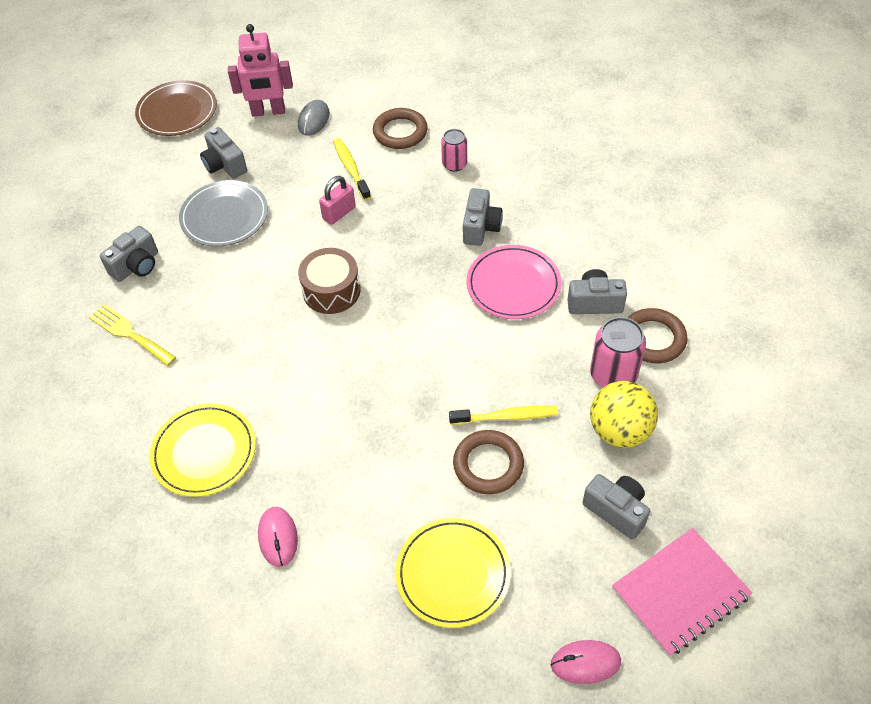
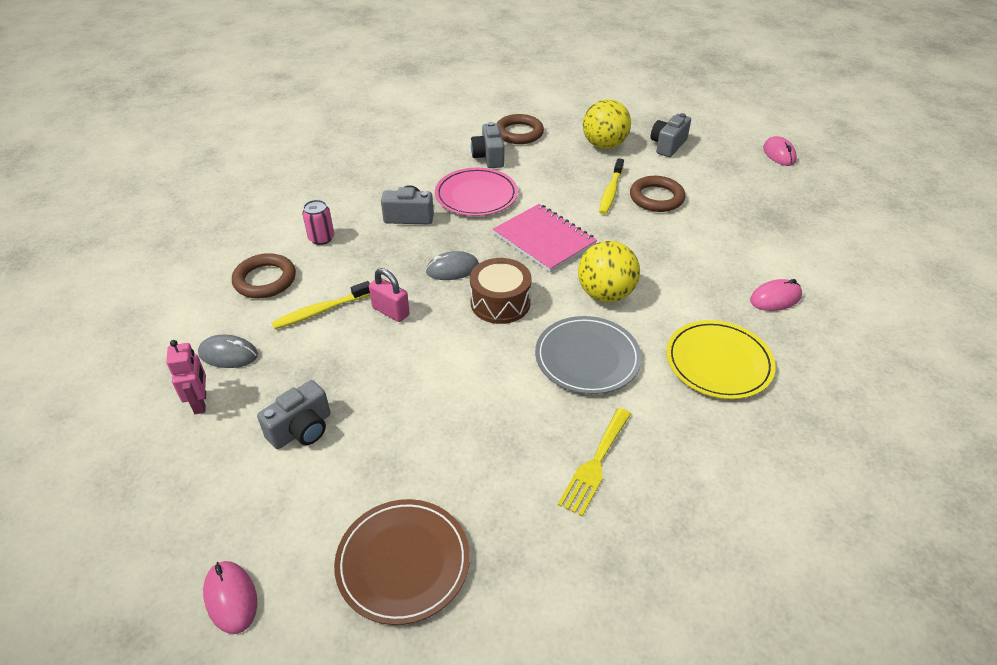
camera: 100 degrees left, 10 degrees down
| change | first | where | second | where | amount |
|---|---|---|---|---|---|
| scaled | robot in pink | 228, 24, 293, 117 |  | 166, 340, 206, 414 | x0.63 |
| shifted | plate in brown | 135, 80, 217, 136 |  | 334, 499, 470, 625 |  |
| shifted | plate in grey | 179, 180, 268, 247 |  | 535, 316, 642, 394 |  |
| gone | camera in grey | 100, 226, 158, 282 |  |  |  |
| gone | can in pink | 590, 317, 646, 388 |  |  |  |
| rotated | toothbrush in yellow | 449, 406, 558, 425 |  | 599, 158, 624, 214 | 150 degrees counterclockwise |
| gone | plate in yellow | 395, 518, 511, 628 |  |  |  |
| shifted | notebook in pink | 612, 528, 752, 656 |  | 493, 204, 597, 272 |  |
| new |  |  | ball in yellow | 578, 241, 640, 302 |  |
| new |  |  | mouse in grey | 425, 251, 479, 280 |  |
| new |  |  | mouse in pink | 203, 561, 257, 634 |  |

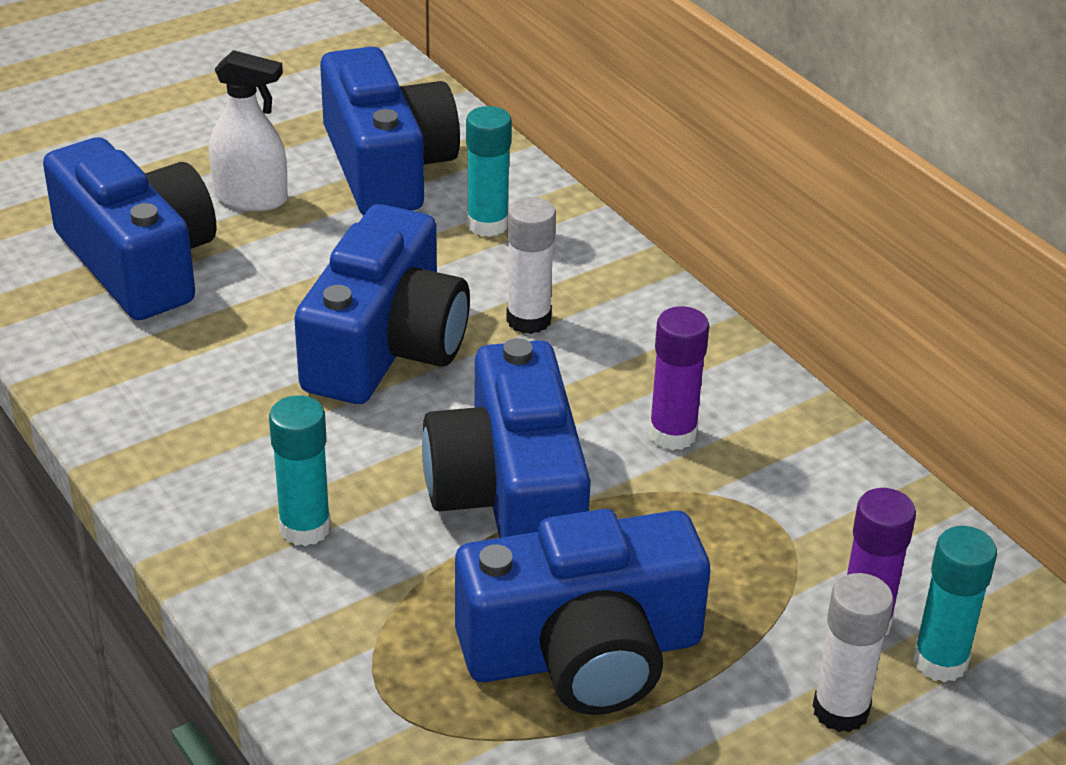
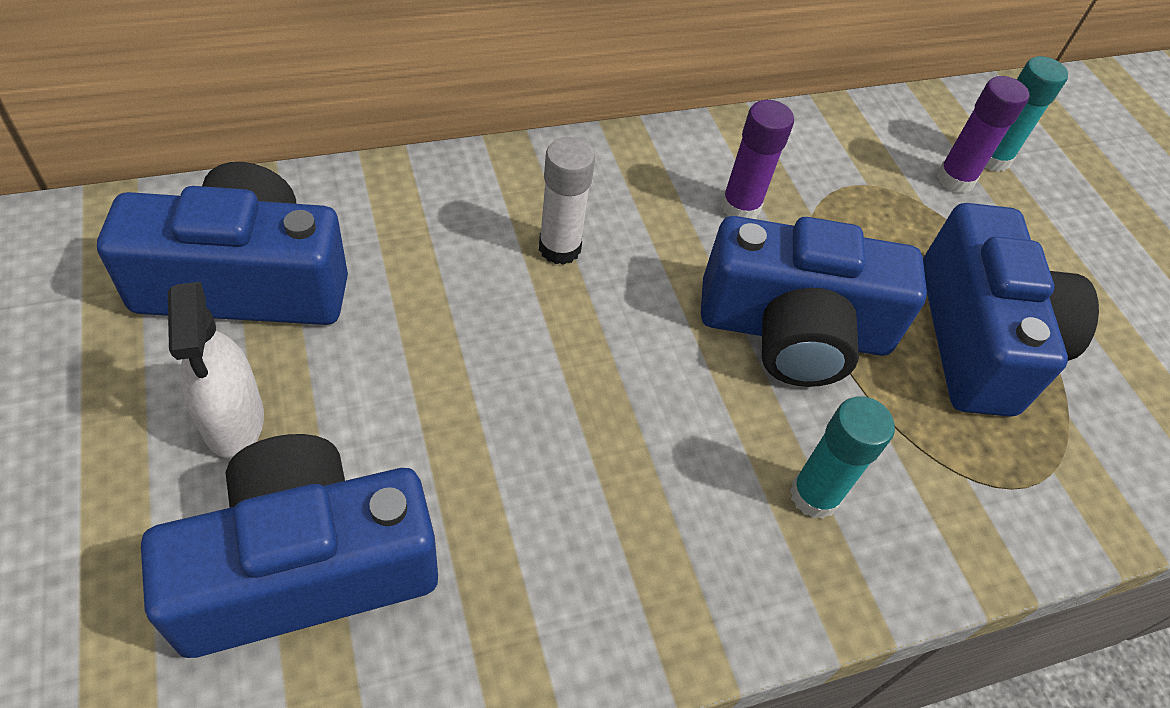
camera: 80 degrees left, 15 degrees up
| change | first | where | second | where | amount |
|---|---|---|---|---|---|
| rotated | spray bottle in white | 209, 50, 288, 211 |  | 168, 282, 264, 458 | 135 degrees clockwise |
| gone | glue stick in turquoise | 466, 106, 512, 237 |  |  |  |
| gone | camera in blue | 294, 204, 470, 404 |  |  |  |
| gone | glue stick in white | 813, 573, 894, 732 |  |  |  |

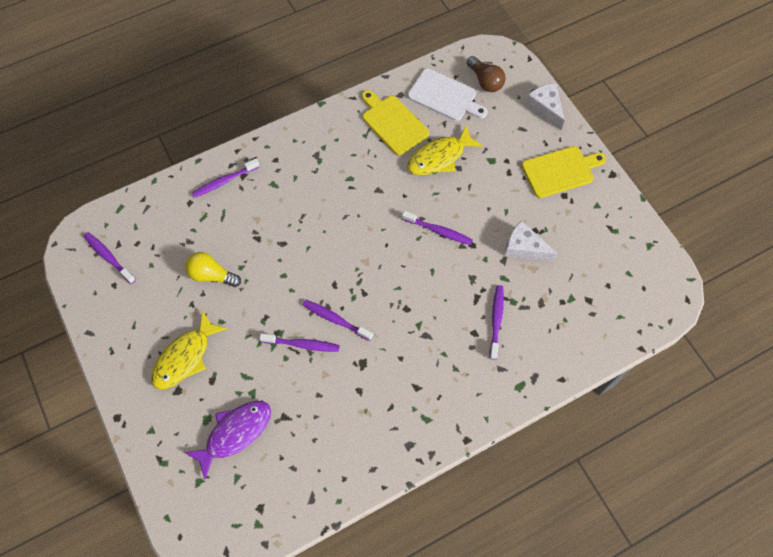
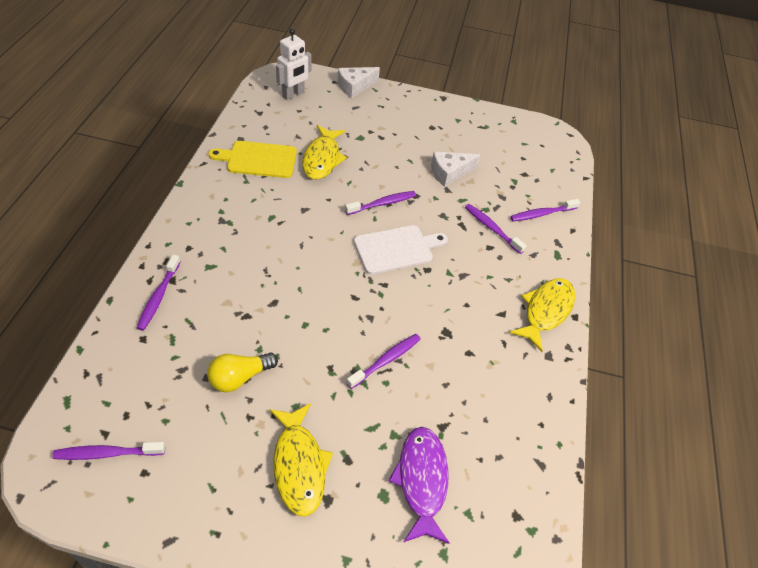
camera: 55 degrees left, 15 degrees down
| change | first | where | second | where | amount |
|---|---|---|---|---|---|
| swapped | light bulb in brown | 467, 56, 506, 92 | robot in white | 276, 28, 311, 100 |  |
| shifted | cutting board in white | 408, 68, 488, 121 |  | 354, 225, 448, 274 |  |
| rotated | cheese in white | 525, 83, 565, 130 |  | 337, 67, 380, 98 | 45 degrees counterclockwise |
| gone | cutting board in yellow | 522, 146, 606, 198 |  |  |  |
| shifted | toothbrush in purple | 303, 300, 373, 341 |  | 510, 199, 580, 221 |  |
| new |  |  | fish in yellow | 509, 278, 575, 352 |  |

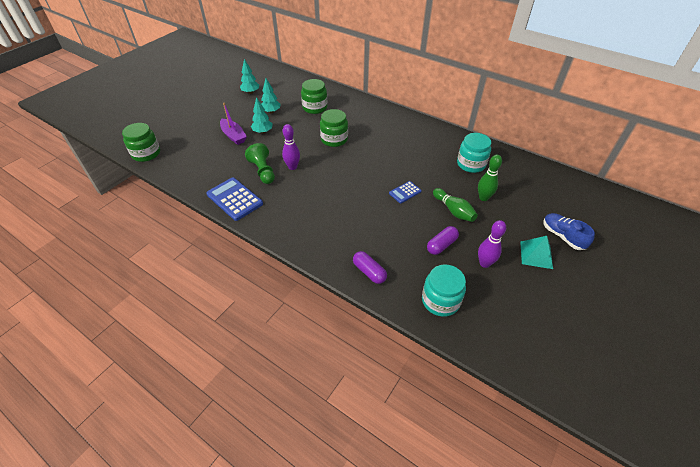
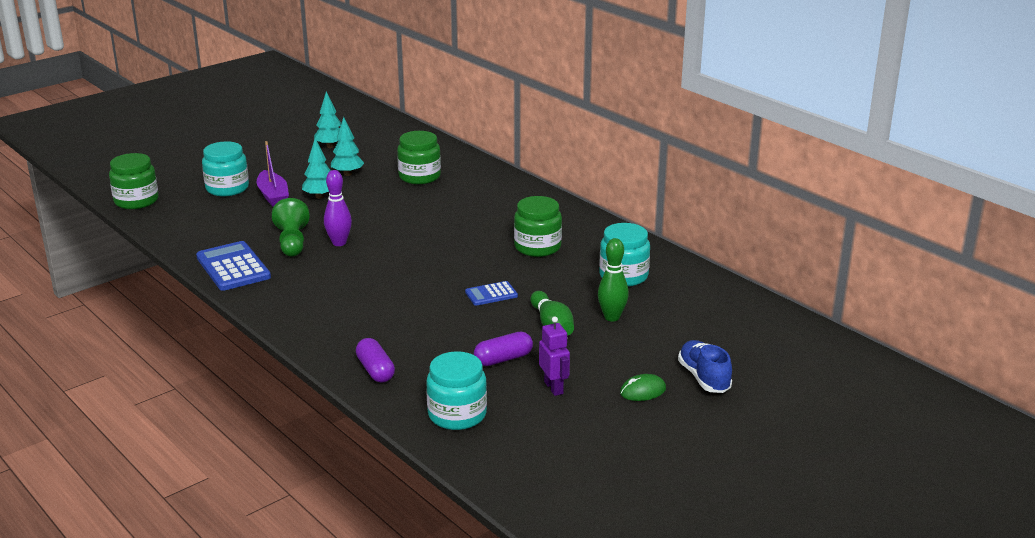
camera: 15 degrees right, 20 degrees down
| change | first | where | second | where | amount |
|---|---|---|---|---|---|
| shifted | jar in green | 320, 109, 348, 147 |  | 514, 196, 562, 257 |  |
| swapped | bowling pin in purple | 478, 220, 506, 268 | robot in purple | 539, 317, 570, 396 |  |
| swapped | pyramid in turquoise | 520, 236, 553, 269 | mouse in green | 620, 374, 666, 401 |  |
| new |  |  | jar in turquoise | 202, 141, 249, 196 |  |

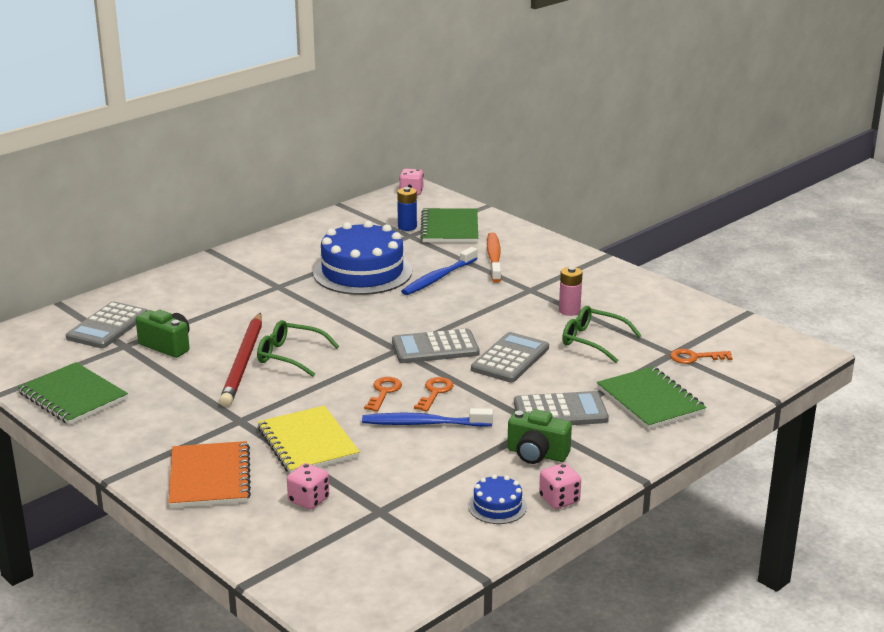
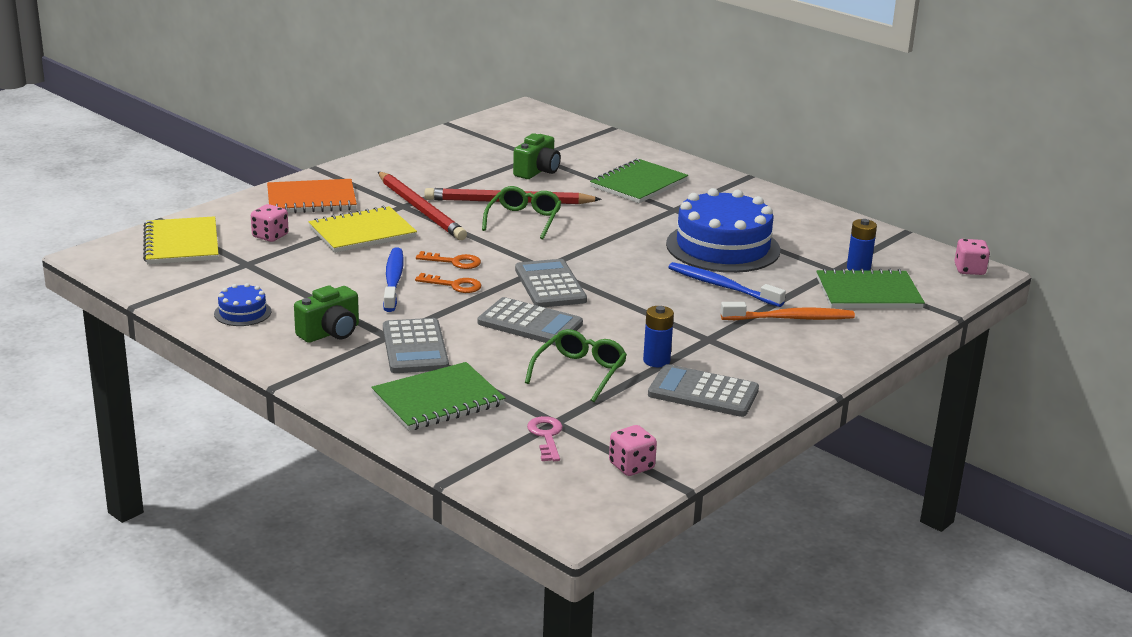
camera: 85 degrees right, 0 degrees up
| change | first | where | second | where | amount |
|---|---|---|---|---|---|
| repainted | battery in pink | 559, 267, 583, 316 | battery in blue | 643, 306, 674, 367 |  |
| shifted | calculator in grey | 66, 302, 147, 348 |  | 648, 364, 759, 417 |  |
| repainted | key in orange | 670, 349, 733, 364 | key in pink | 527, 416, 563, 461 |  |
| shifted | notebook in green | 18, 362, 128, 425 |  | 590, 159, 688, 203 |  |
| rotated | camera in green | 507, 409, 572, 464 |  | 294, 285, 359, 343 | 150 degrees counterclockwise |
| shifted | dice in pink | 539, 463, 581, 509 |  | 609, 425, 657, 476 |  |
| new |  |  | pencil in red | 378, 172, 467, 240 |  |
| new |  |  | notebook in yellow | 143, 216, 219, 264 |  |

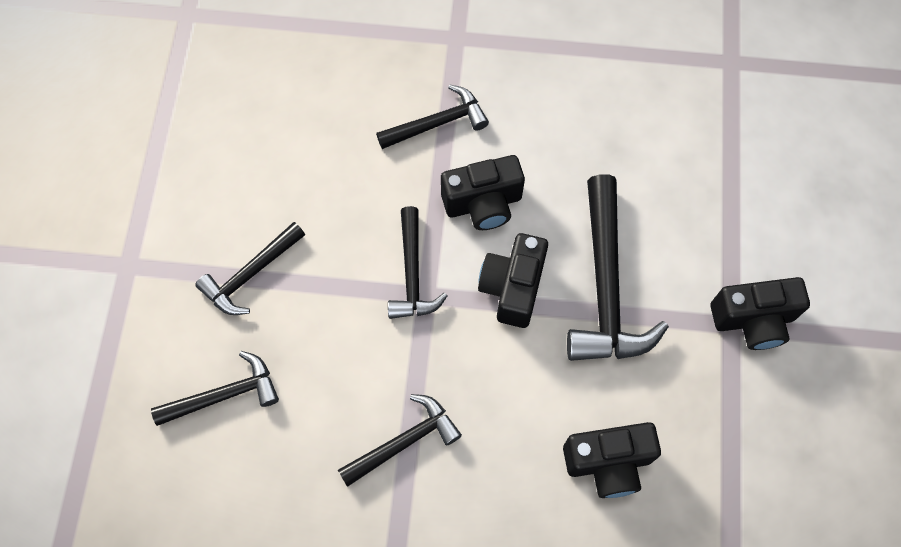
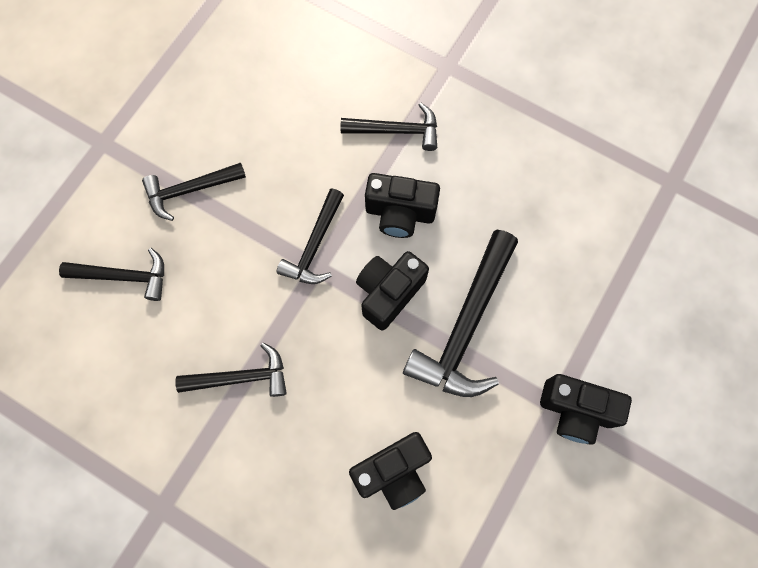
camera: 25 degrees right, 5 degrees up
| change | first | where | second | where | amount |
|---|---|---|---|---|---|
| rotated | camera in black | 563, 422, 661, 498 |  | 349, 432, 432, 510 | 45 degrees counterclockwise |

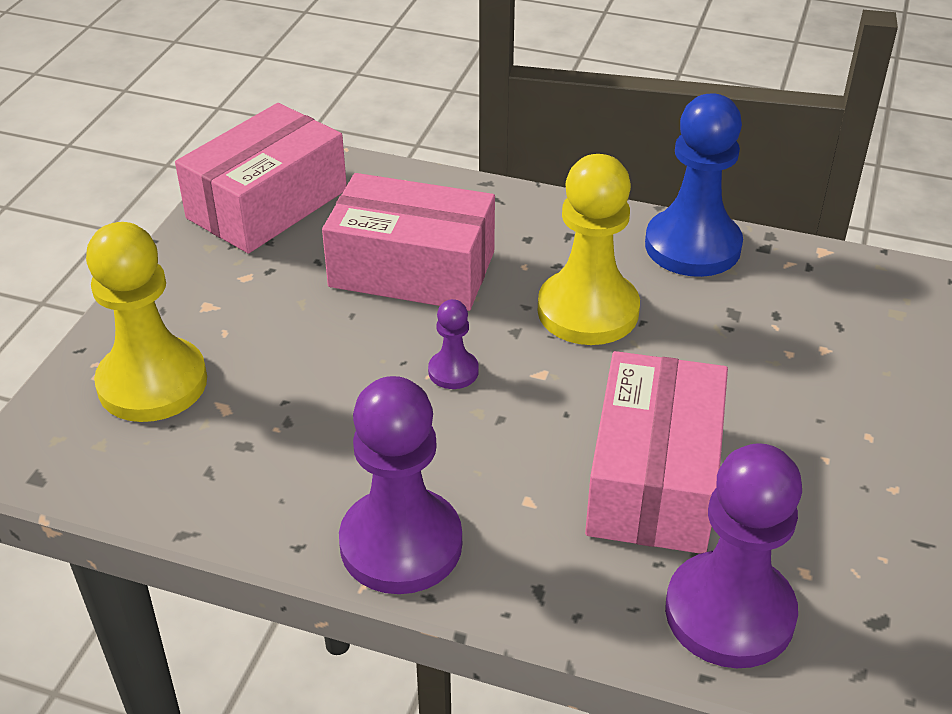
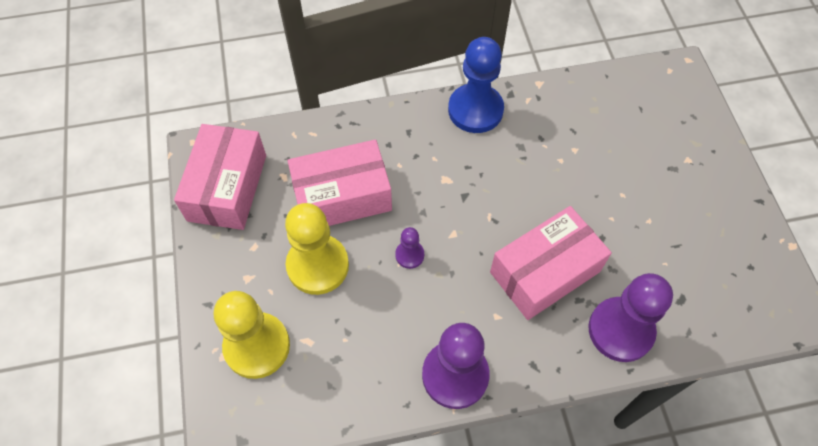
camera: 30 degrees left, 20 degrees up
| change | first | where | second | where | amount |
|---|---|---|---|---|---|
| shifted | pawn in yellow | 538, 154, 640, 345 |  | 285, 203, 349, 295 |  |
| rotated | box in pink | 585, 351, 728, 554 |  | 490, 206, 612, 320 | 75 degrees clockwise |

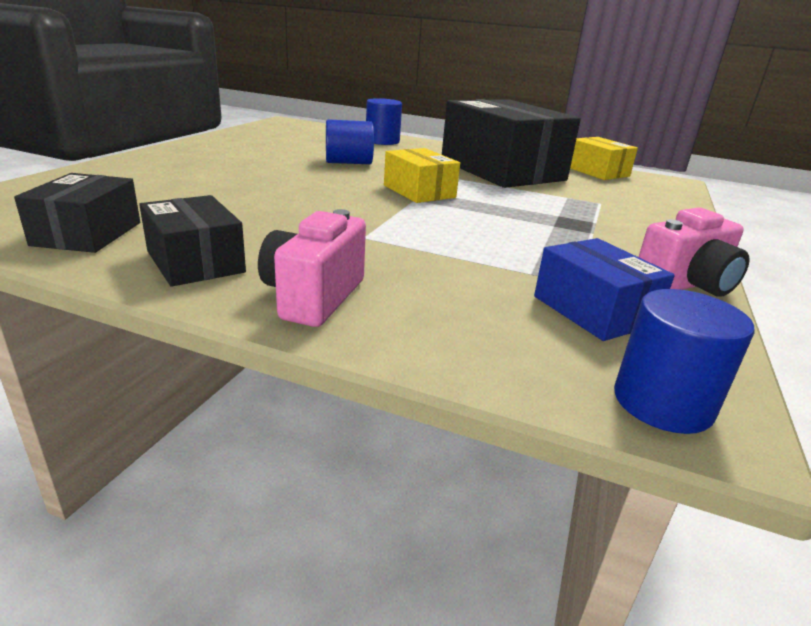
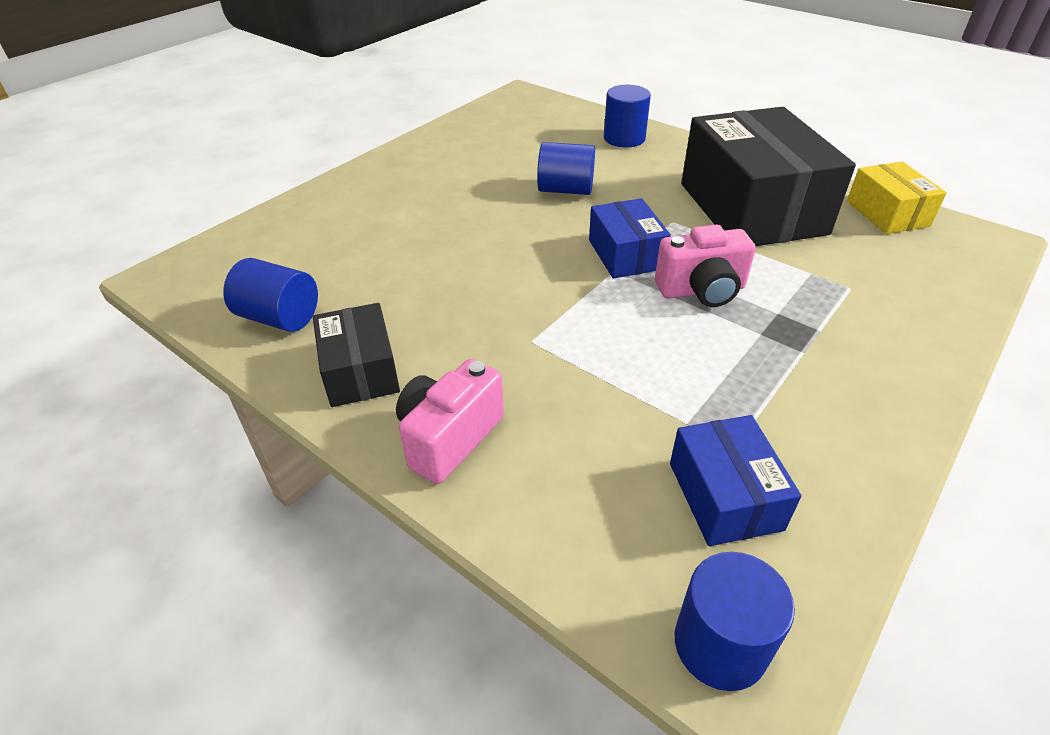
camera: 20 degrees right, 15 degrees up
| change | first | where | second | where | amount |
|---|---|---|---|---|---|
| repainted | box in yellow | 384, 148, 460, 203 | box in blue | 589, 198, 671, 279 |  |
| swapped | box in black | 14, 173, 140, 253 | cylinder in blue | 223, 258, 318, 332 |  |
| shifted | camera in pink | 639, 208, 750, 297 |  | 655, 225, 756, 307 |  |

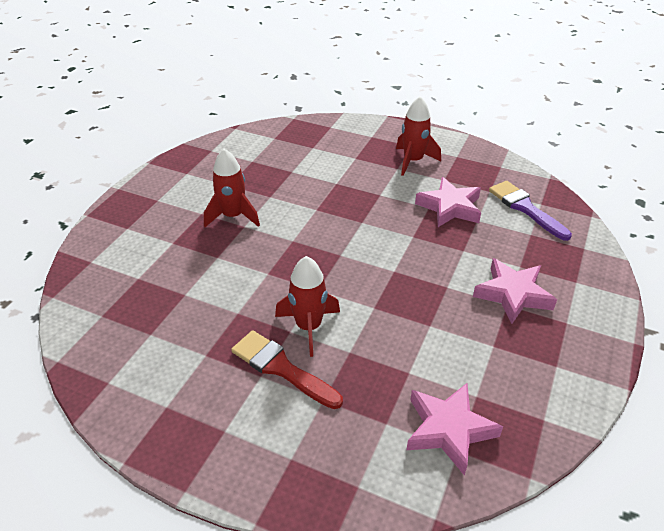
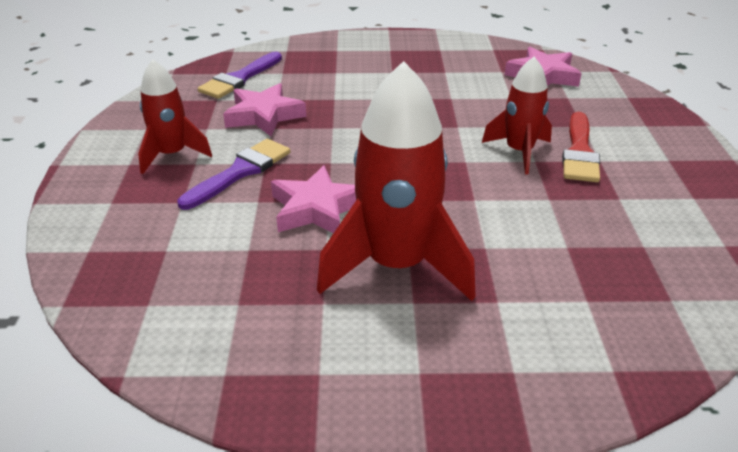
camera: 115 degrees left, 5 degrees down
| change | first | where | second | where | amount |
|---|---|---|---|---|---|
| scaled | rocket in red | 204, 149, 260, 227 |  | 317, 61, 475, 301 | x1.73 |
| shifted | star in pink | 473, 258, 557, 324 |  | 271, 165, 356, 233 |  |
| new |  |  | brush in purple | 177, 139, 290, 210 |  |

